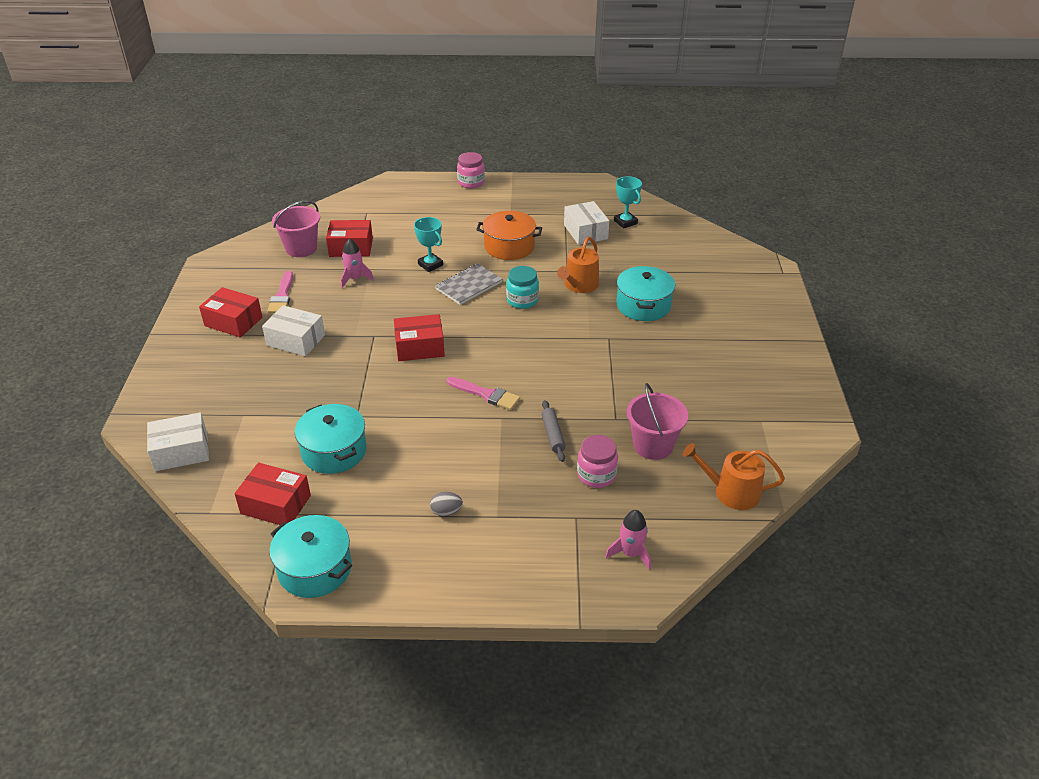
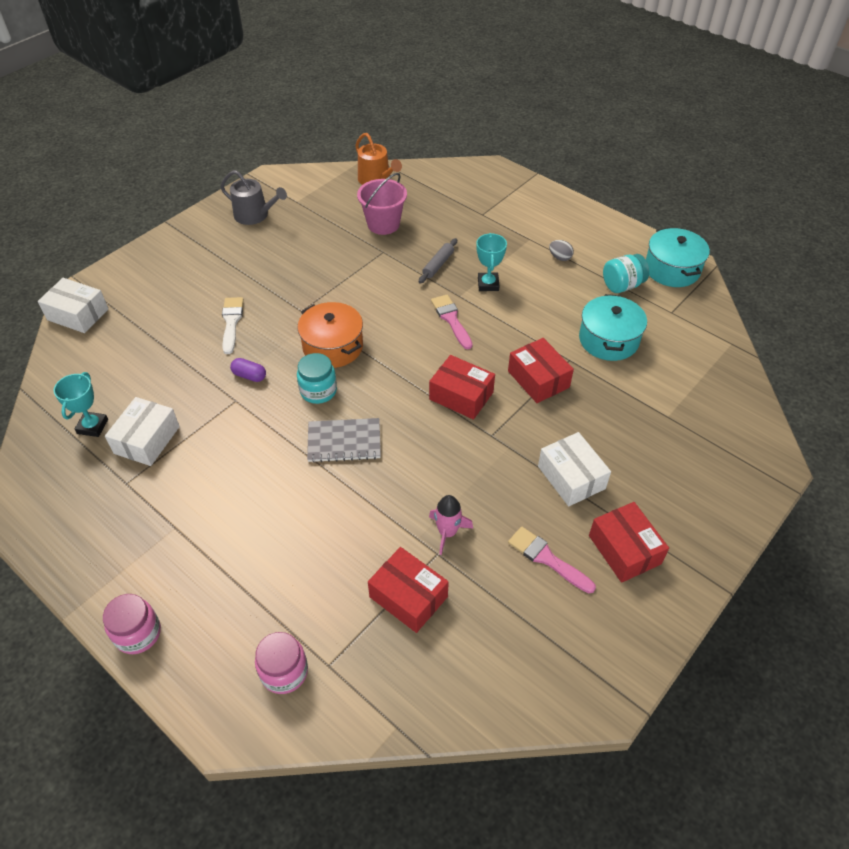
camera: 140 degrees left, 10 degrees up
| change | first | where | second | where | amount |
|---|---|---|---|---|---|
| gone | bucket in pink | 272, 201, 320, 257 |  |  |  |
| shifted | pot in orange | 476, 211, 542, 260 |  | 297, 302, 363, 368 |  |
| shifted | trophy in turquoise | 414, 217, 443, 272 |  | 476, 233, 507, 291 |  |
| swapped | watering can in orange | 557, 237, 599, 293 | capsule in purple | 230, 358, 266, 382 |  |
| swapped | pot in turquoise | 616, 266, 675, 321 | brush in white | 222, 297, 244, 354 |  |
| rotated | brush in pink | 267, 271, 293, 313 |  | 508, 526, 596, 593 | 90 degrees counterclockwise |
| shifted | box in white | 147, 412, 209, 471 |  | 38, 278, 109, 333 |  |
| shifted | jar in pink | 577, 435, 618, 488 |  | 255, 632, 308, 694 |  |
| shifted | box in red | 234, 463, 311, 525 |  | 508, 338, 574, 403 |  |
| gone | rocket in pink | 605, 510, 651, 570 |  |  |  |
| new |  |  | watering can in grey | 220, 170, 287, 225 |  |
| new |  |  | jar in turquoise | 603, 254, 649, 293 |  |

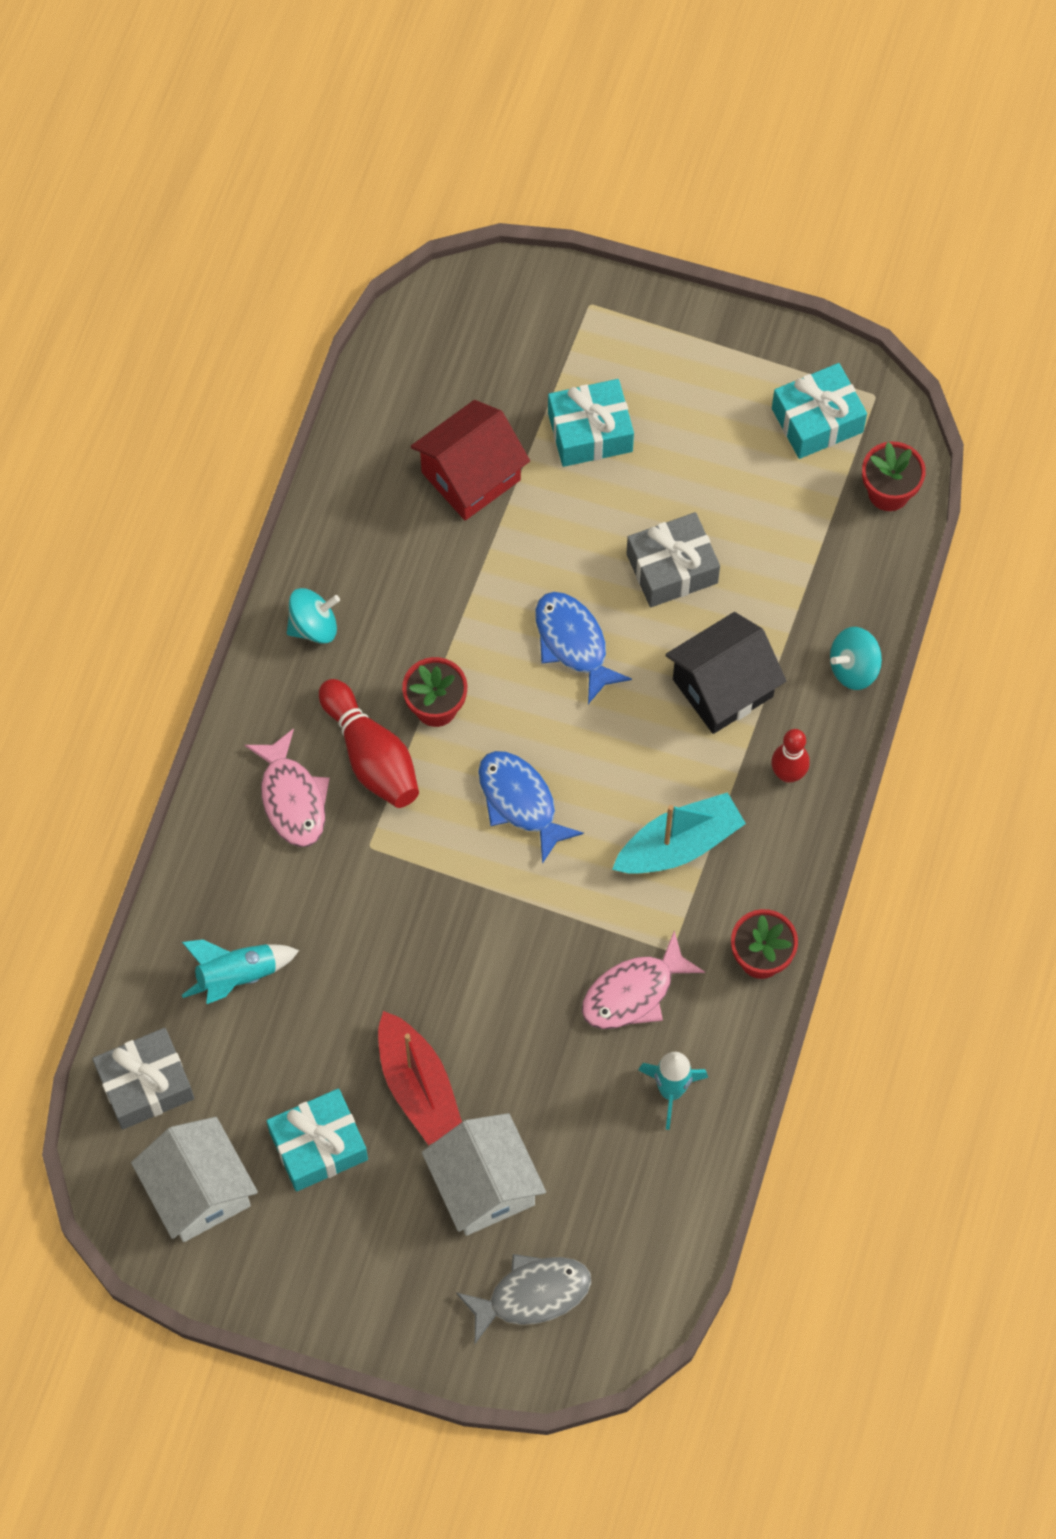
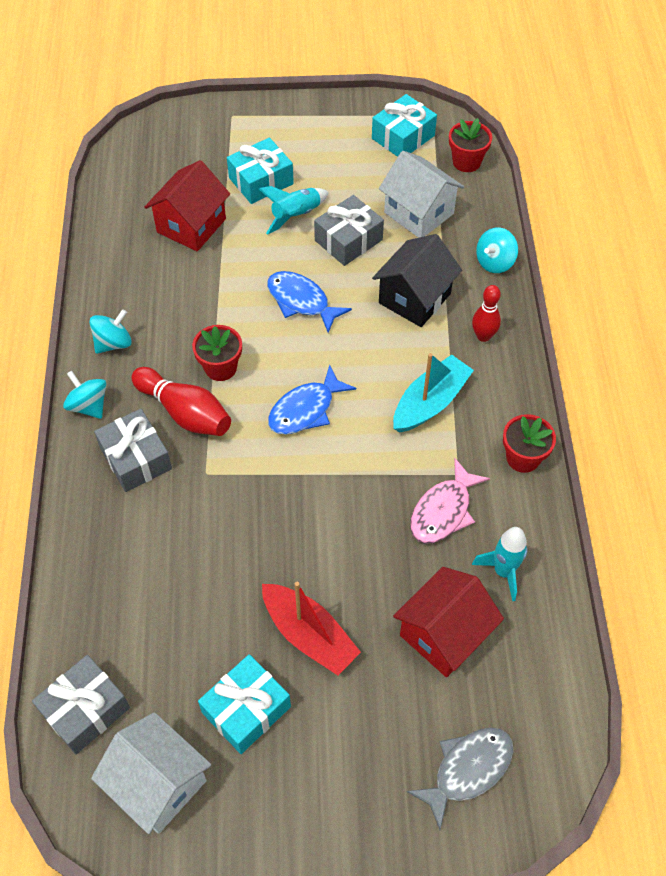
camera: 20 degrees left, 10 degrees down
| change | first | where | second | where | amount |
|---|---|---|---|---|---|
| swapped | fish in pink | 245, 728, 330, 847 | gift in grey | 94, 409, 172, 492 |  |
| rotated | fish in blue | 478, 751, 584, 864 |  | 268, 365, 356, 435 | 75 degrees counterclockwise |
| shifted | rocket in turquoise | 182, 939, 299, 1004 |  | 259, 186, 329, 235 |  |
| shifted | house in white | 422, 1113, 546, 1236 |  | 379, 151, 464, 238 |  |
| new |  |  | spinning top in turquoise | 63, 371, 106, 419 |  |
| new |  |  | house in red | 393, 567, 504, 677 |  |

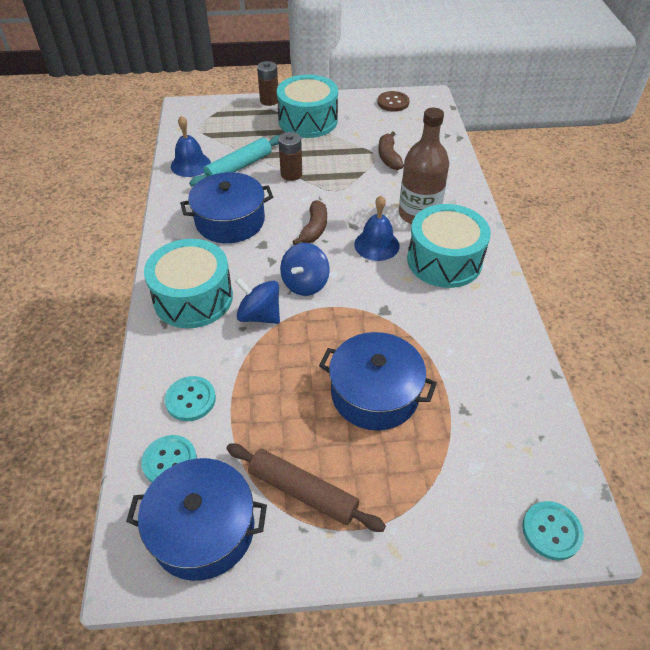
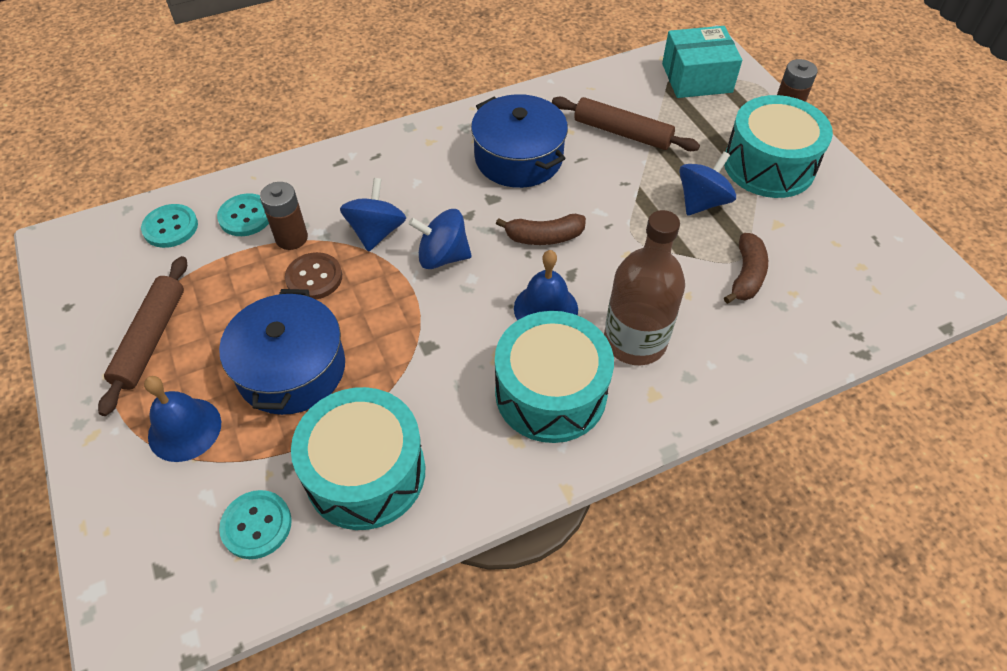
camera: 70 degrees right, 5 degrees up
| change | first | where | second | where | amount |
|---|---|---|---|---|---|
| shifted | button in brown | 377, 91, 409, 112 |  | 285, 252, 342, 300 |  |
| shifted | bell in blue | 171, 116, 211, 177 |  | 144, 376, 221, 462 |  |
| shifted | battery in brown | 278, 132, 302, 181 |  | 260, 182, 308, 250 |  |
| rotated | banana in brown | 378, 132, 404, 170 |  | 724, 233, 768, 304 | 135 degrees clockwise |
| repainted | rolling pin in turquoise | 189, 135, 280, 186 | rolling pin in brown | 552, 97, 700, 151 |  |
| shifted | drum in turquoise | 144, 239, 233, 328 |  | 291, 387, 425, 530 |  |
| gone | pot in blue | 126, 458, 267, 581 |  |  |  |
| shifted | button in turquoise | 522, 501, 584, 560 |  | 219, 490, 292, 559 |  |
| new |  |  | box in turquoise | 662, 26, 742, 98 |  |
| new |  |  | spinning top in blue | 679, 151, 736, 216 |  |

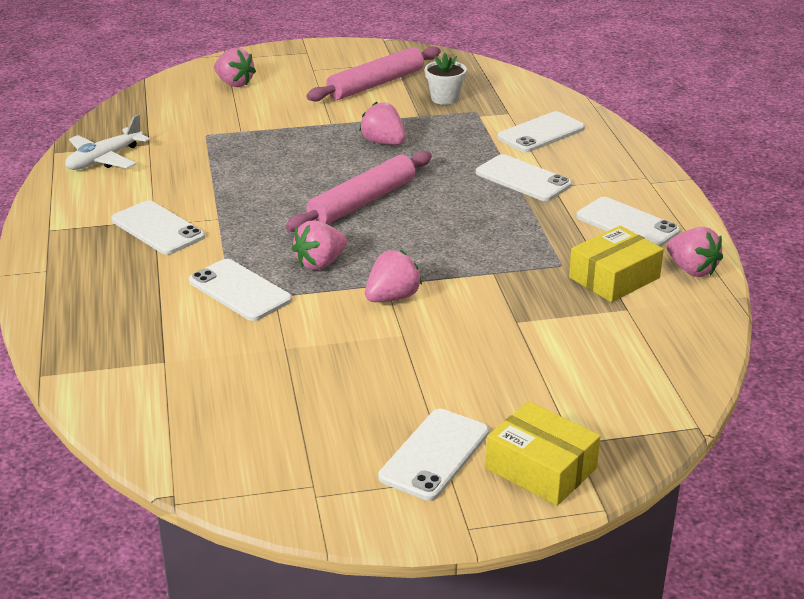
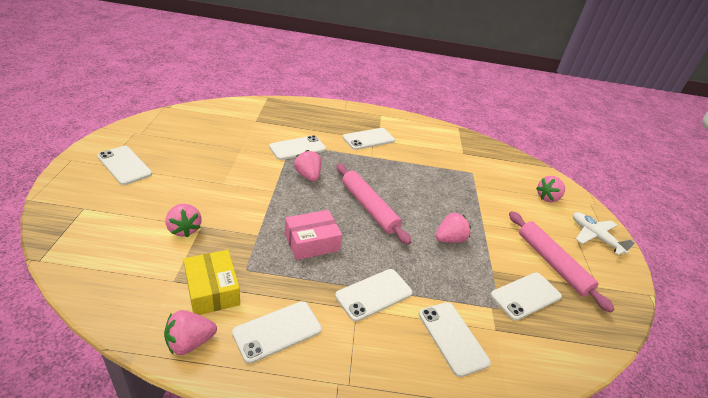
camera: 100 degrees right, 5 degrees up
| change | first | where | second | where | amount |
|---|---|---|---|---|---|
| swapped | flower pot in white | 425, 53, 467, 105 | phone in white | 490, 273, 562, 321 |  |
| shifted | plane in white | 65, 114, 150, 170 |  | 573, 212, 636, 255 |  |
| shifted | strawberry in pink | 365, 250, 422, 302 |  | 165, 204, 202, 237 |  |
| gone | box in yellow | 485, 401, 601, 506 |  |  |  |
| new |  |  | box in pink | 285, 210, 342, 260 |  |

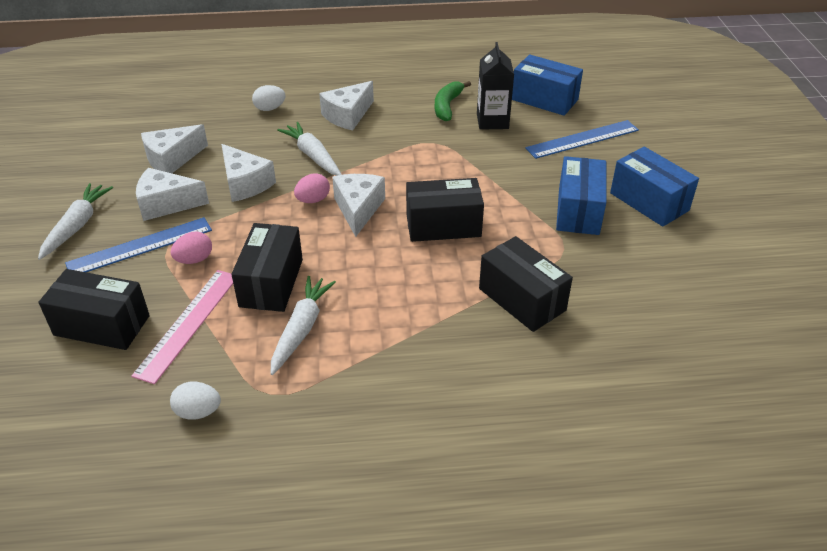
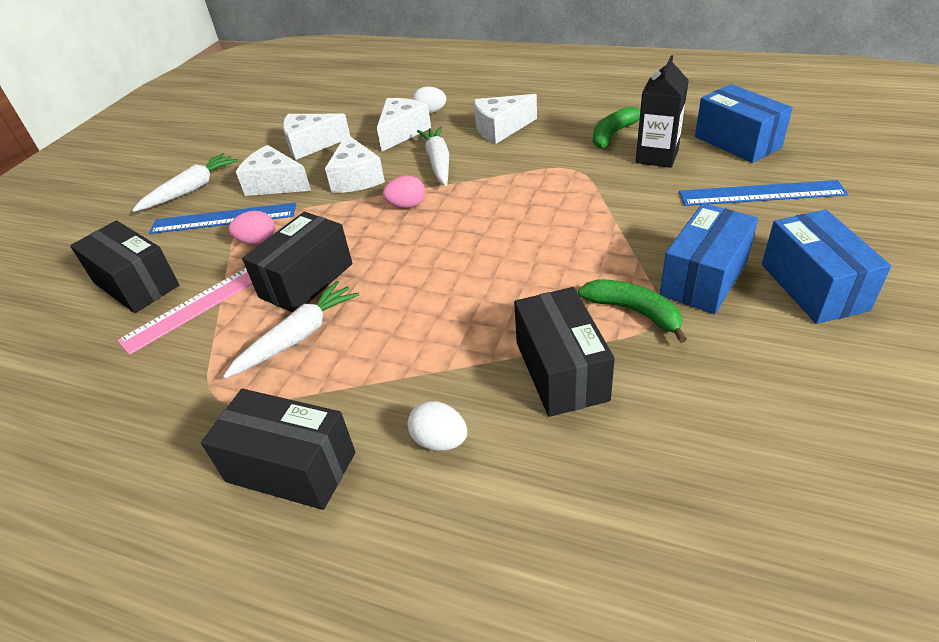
camera: 30 degrees right, 0 degrees up
| change | first | where | second | where | amount |
|---|---|---|---|---|---|
| shifted | cheese in white | 332, 174, 385, 237 |  | 377, 98, 431, 151 |  |
| shifted | box in black | 406, 178, 484, 242 |  | 201, 389, 356, 510 |  |
| shifted | egg in white | 170, 382, 221, 420 |  | 408, 401, 467, 451 |  |
| new |  |  | banana in green | 578, 279, 687, 343 |  |

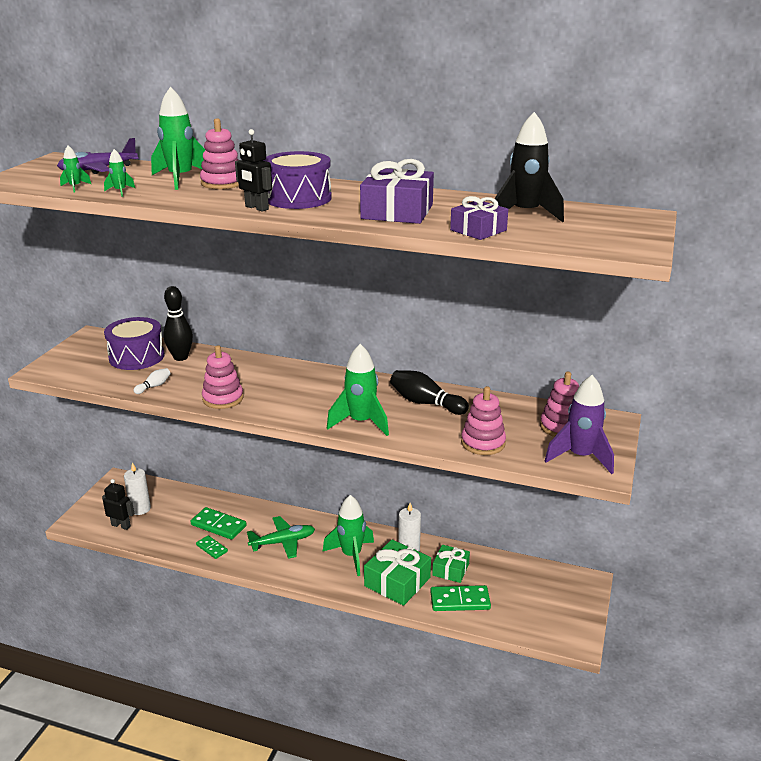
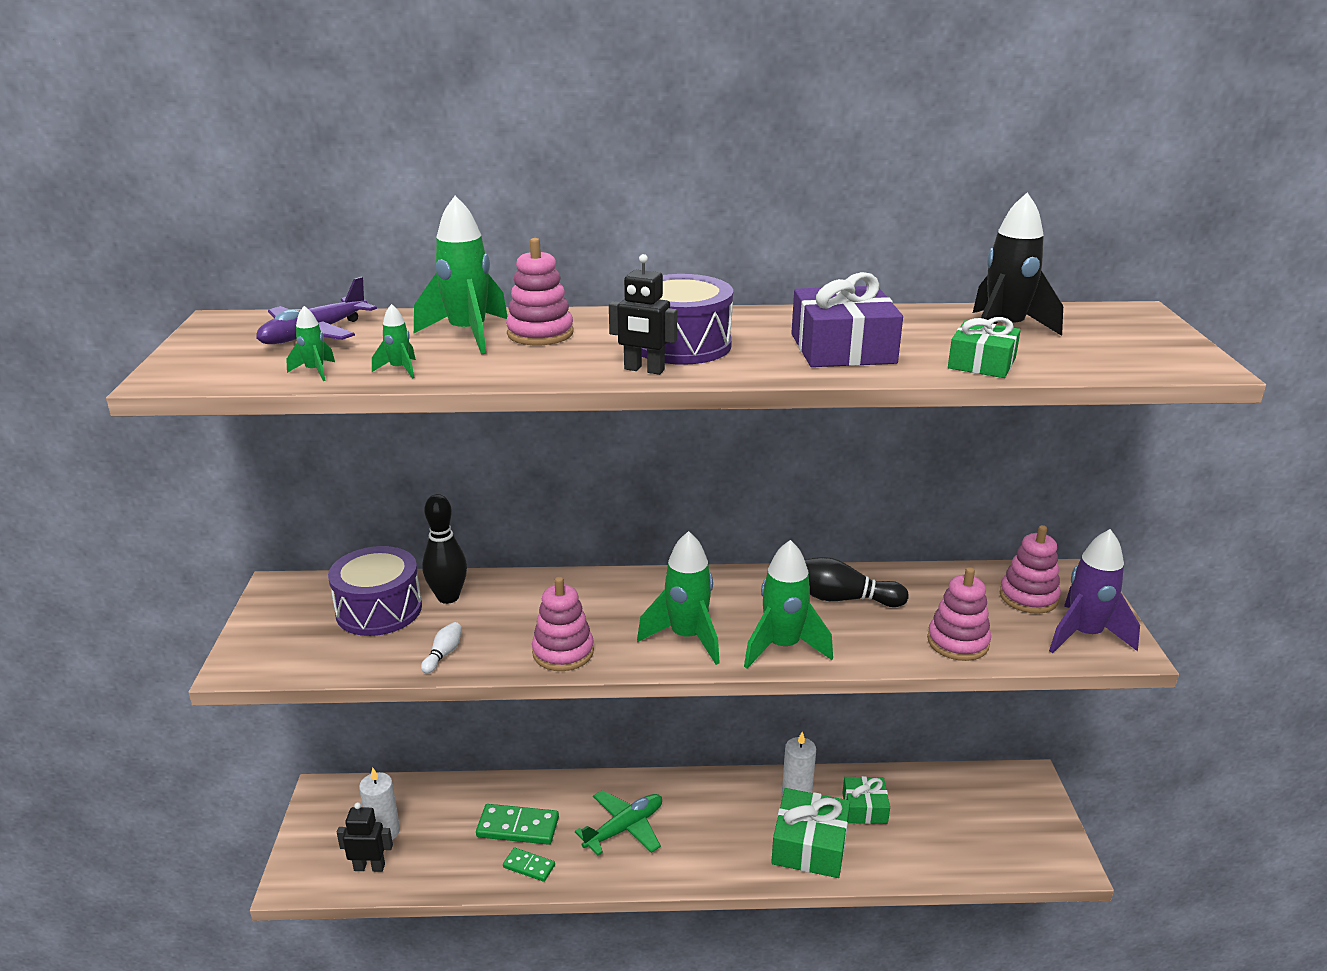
camera: 20 degrees left, 0 degrees up
| change | first | where | second | where | amount |
|---|---|---|---|---|---|
| repainted | gift in purple | 450, 196, 508, 240 | gift in green | 948, 317, 1021, 378 |  |
| shifted | rocket in green | 323, 495, 374, 576 |  | 637, 531, 720, 665 |  |
| gone | domino in green | 430, 585, 491, 611 |  |  |  |

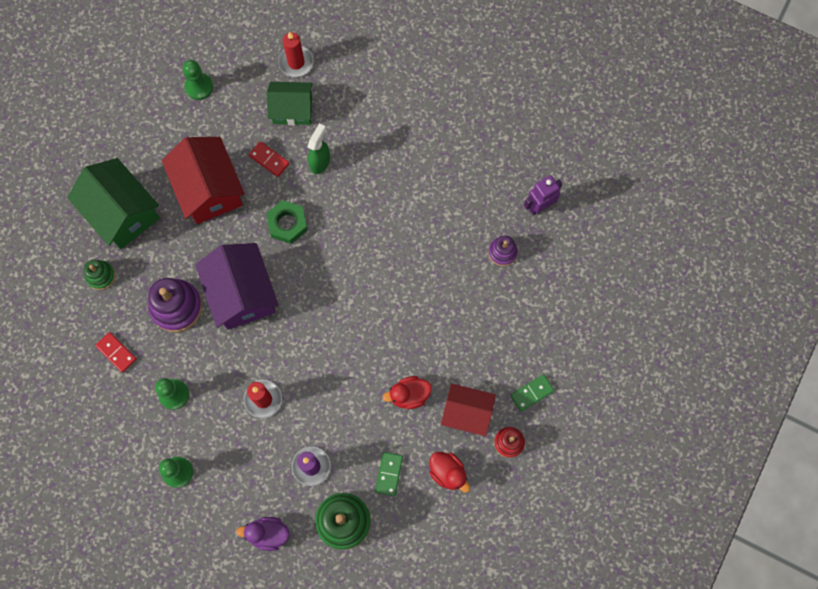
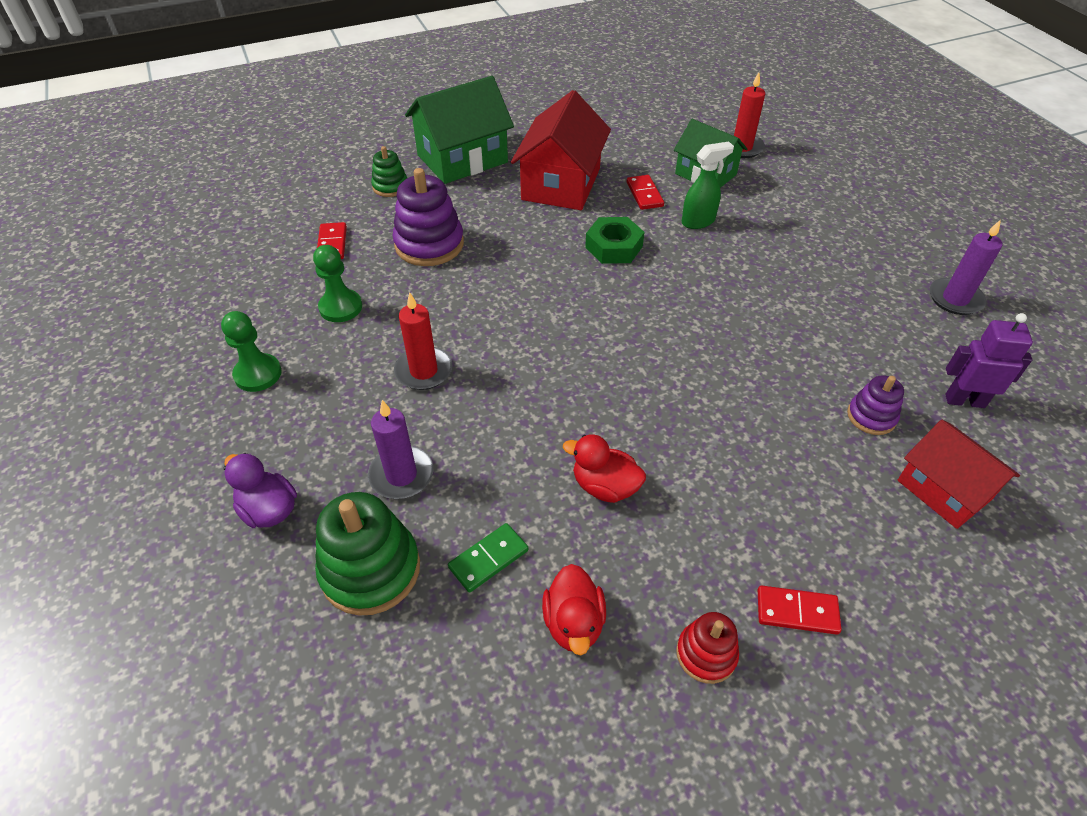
camera: 40 degrees right, 25 degrees down
| change | first | where | second | where | amount |
|---|---|---|---|---|---|
| gone | pawn in green | 183, 60, 213, 100 |  |  |  |
| rotated | house in green | 67, 158, 160, 249 |  | 405, 76, 514, 184 | 60 degrees clockwise |
| gone | house in purple | 195, 243, 279, 330 |  |  |  |
| repainted | domino in green | 510, 374, 554, 412 | domino in red | 758, 585, 841, 635 |  |
| shifted | house in red | 441, 383, 496, 436 |  | 897, 420, 1020, 529 |  |
| new |  |  | candle in purple | 930, 219, 1002, 315 |  |

